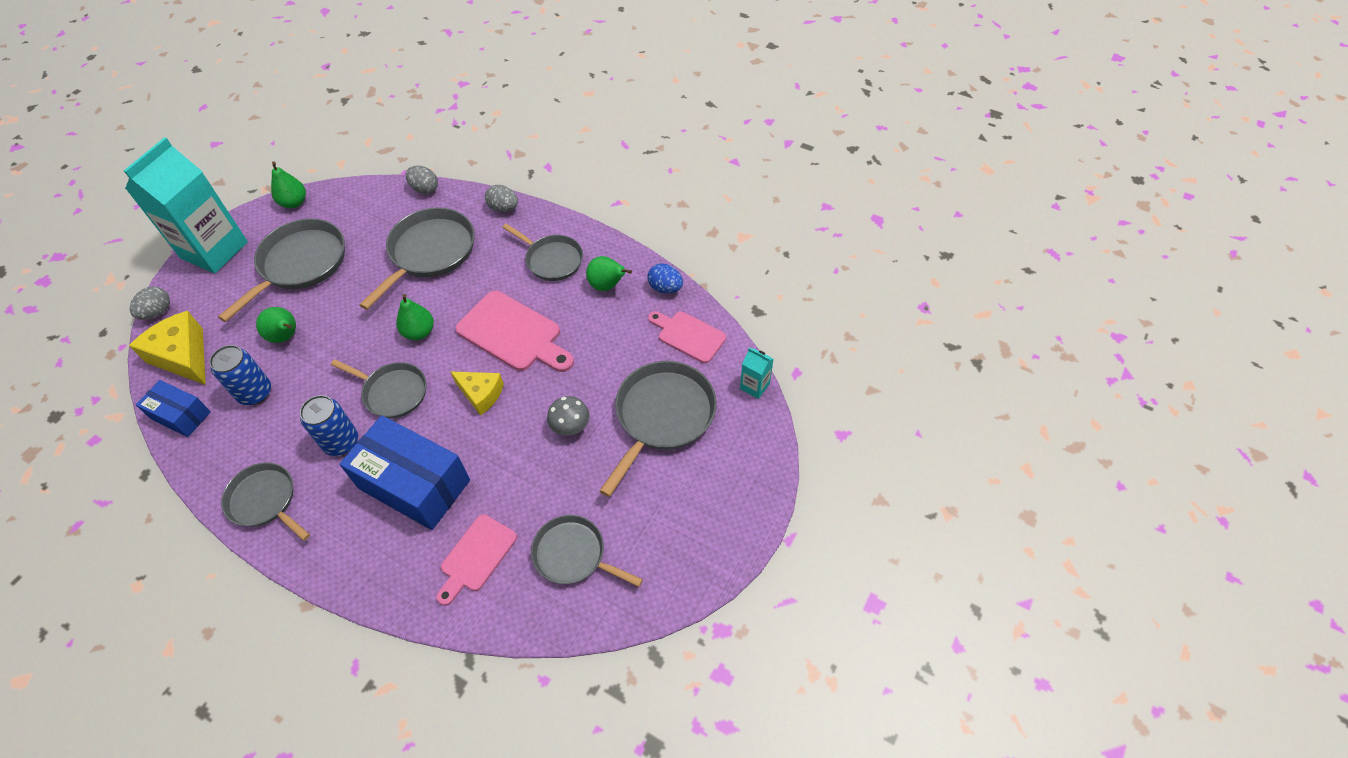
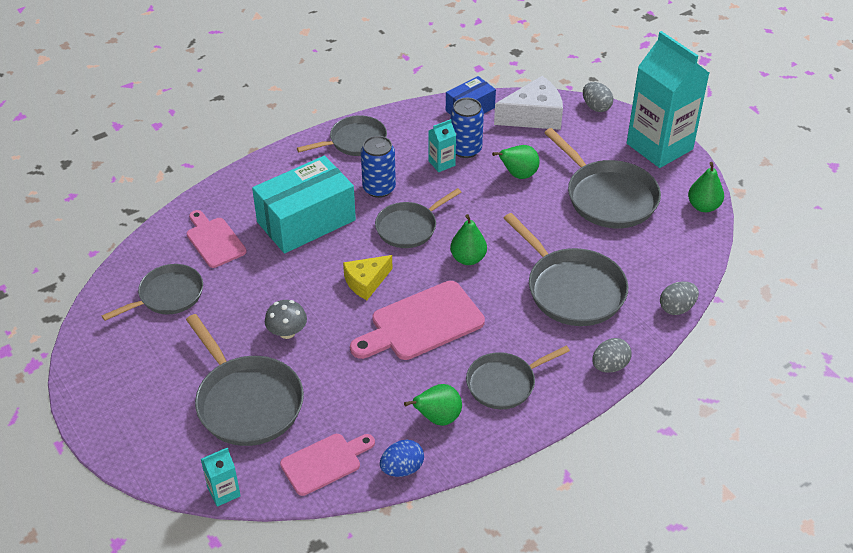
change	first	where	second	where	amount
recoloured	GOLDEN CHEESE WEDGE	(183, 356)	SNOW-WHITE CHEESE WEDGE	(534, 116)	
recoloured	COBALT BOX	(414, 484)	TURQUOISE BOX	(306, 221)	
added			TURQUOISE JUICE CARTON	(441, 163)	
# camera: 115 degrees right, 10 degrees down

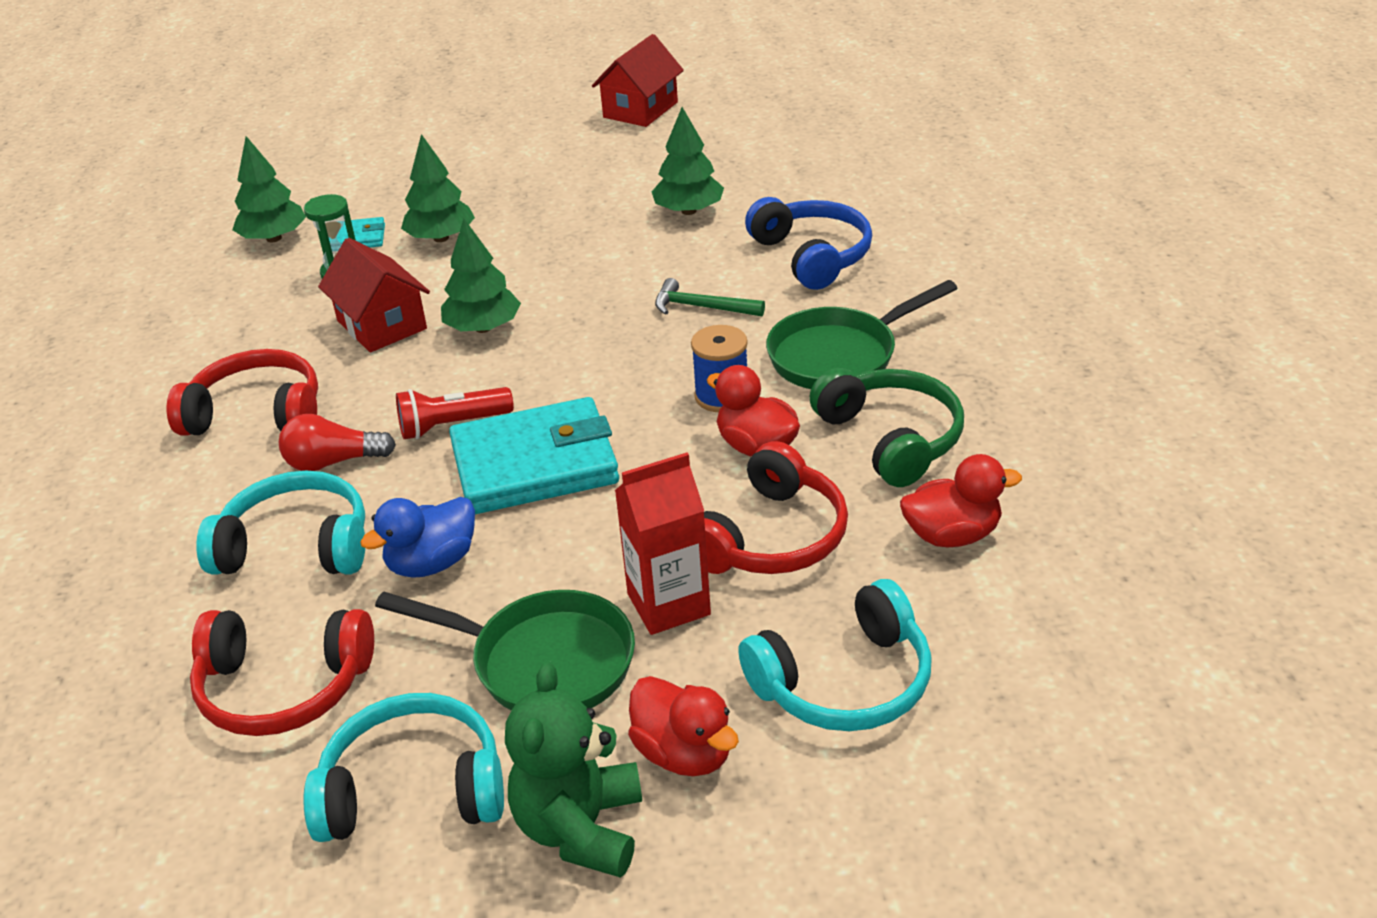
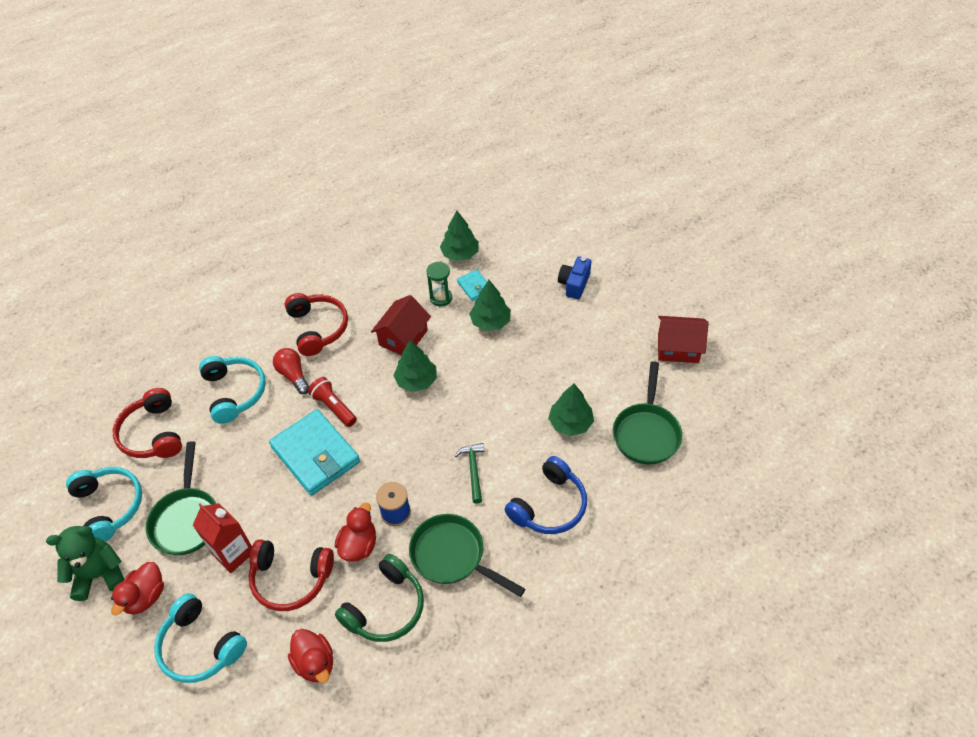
change	first	where	second	where	amount
removed	COBALT TOY DUCK	(432, 563)			
added			COBALT PHOTO CAMERA	(574, 284)	
added			EMERALD PAN	(646, 432)	
# camera: 65 degrees right, 15 degrees up

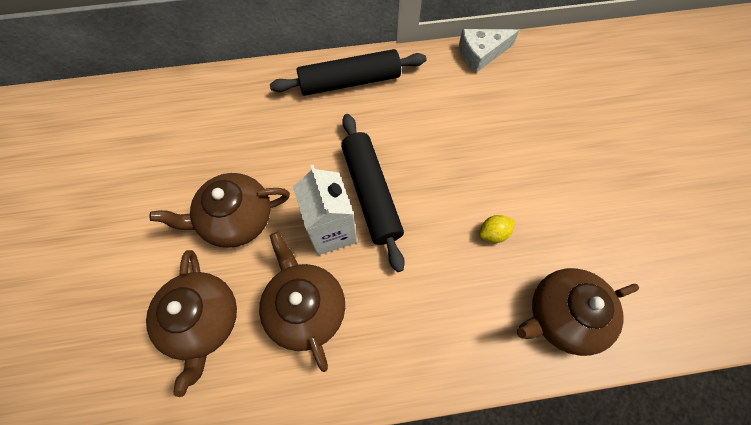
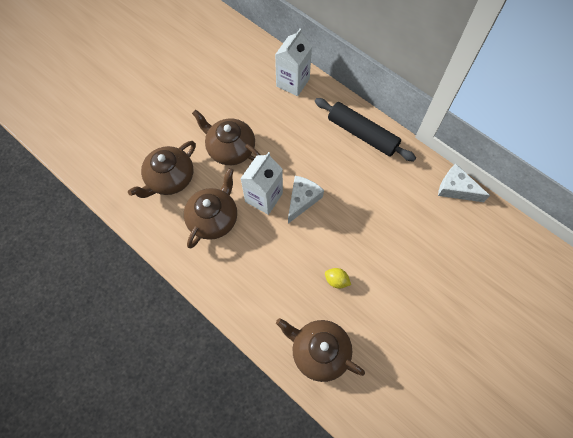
change	first	where	second	where	amount
replaced	EBONY PASTRY ROLLER	(371, 193)	SNOW-WHITE CHEESE WEDGE	(302, 200)	
added			SNOW-WHITE JUICE CARTON	(293, 82)	
# camera: 50 degrees right, 0 degrees up

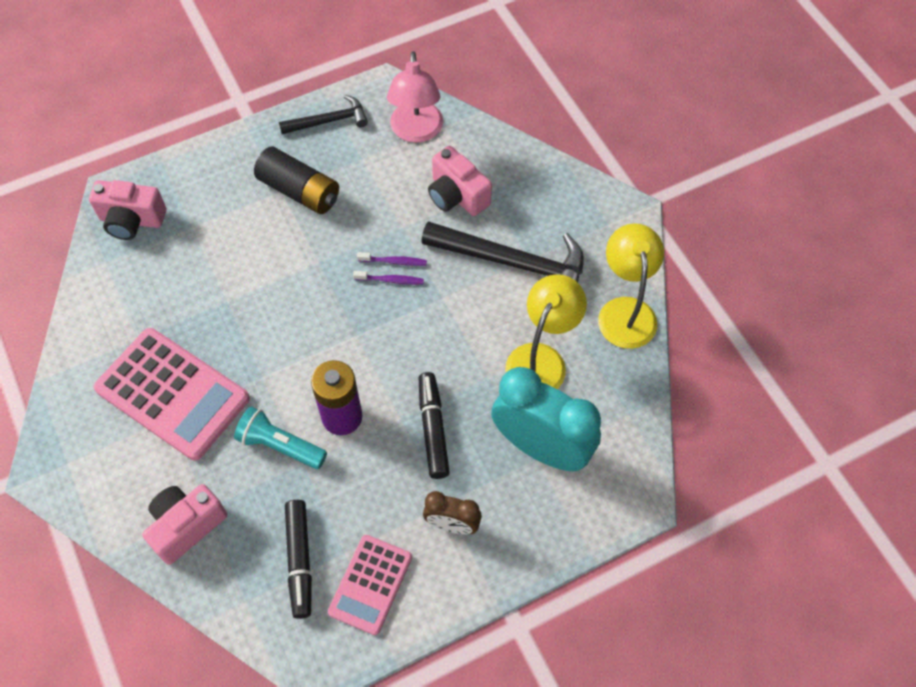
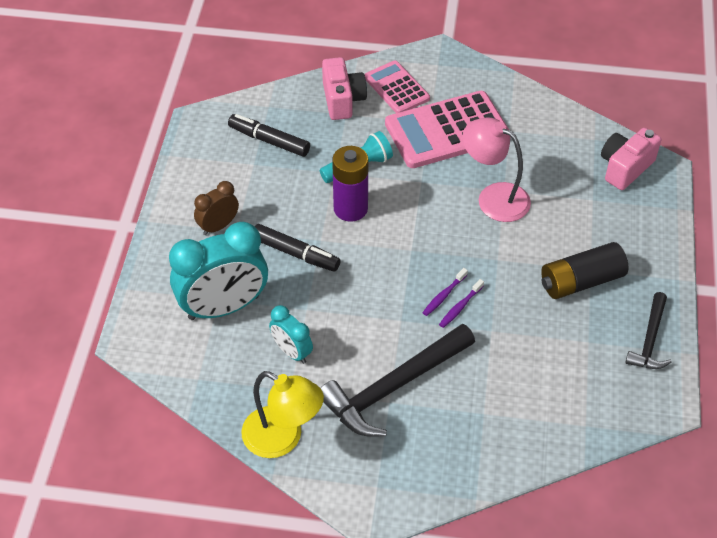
change	first	where	second	where	amount
moved	ROSY LAMP	(416, 132)		(494, 197)	
removed	ROSY PHOTO CAMERA	(457, 195)			
replaced	GOLDEN LAMP	(541, 359)	TURQUOISE CLOCK	(292, 352)	
moved	ROSY ADDING MACHINE	(370, 584)		(396, 88)	
# camera: 125 degrees right, 10 degrees down

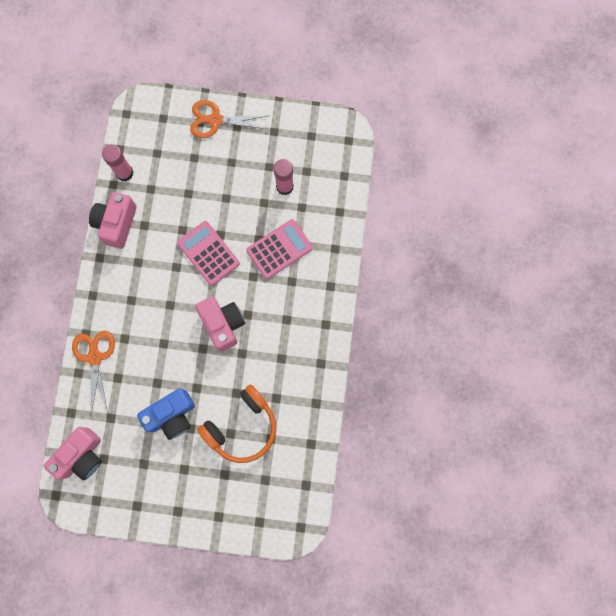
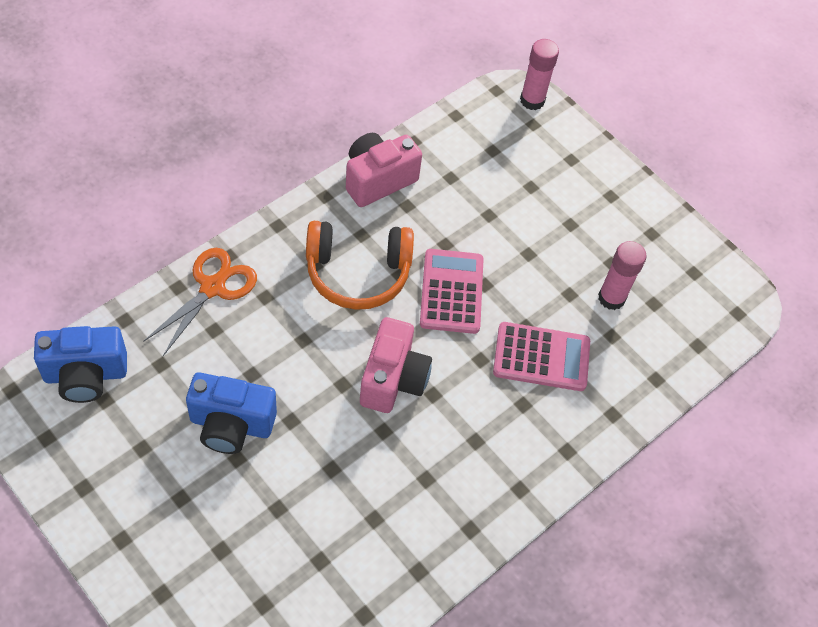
change	first	where	second	where	amount
removed	ORANGE SHEARS	(215, 120)			
moved	ROSY STICK OF GLUE	(124, 173)		(532, 100)	
moved	ORANGE HEADSET	(242, 427)		(357, 273)	
recoloured	ROSY PHOTO CAMERA	(82, 456)	COBALT PHOTO CAMERA	(85, 375)	
# camera: 35 degrees right, 20 degrees down

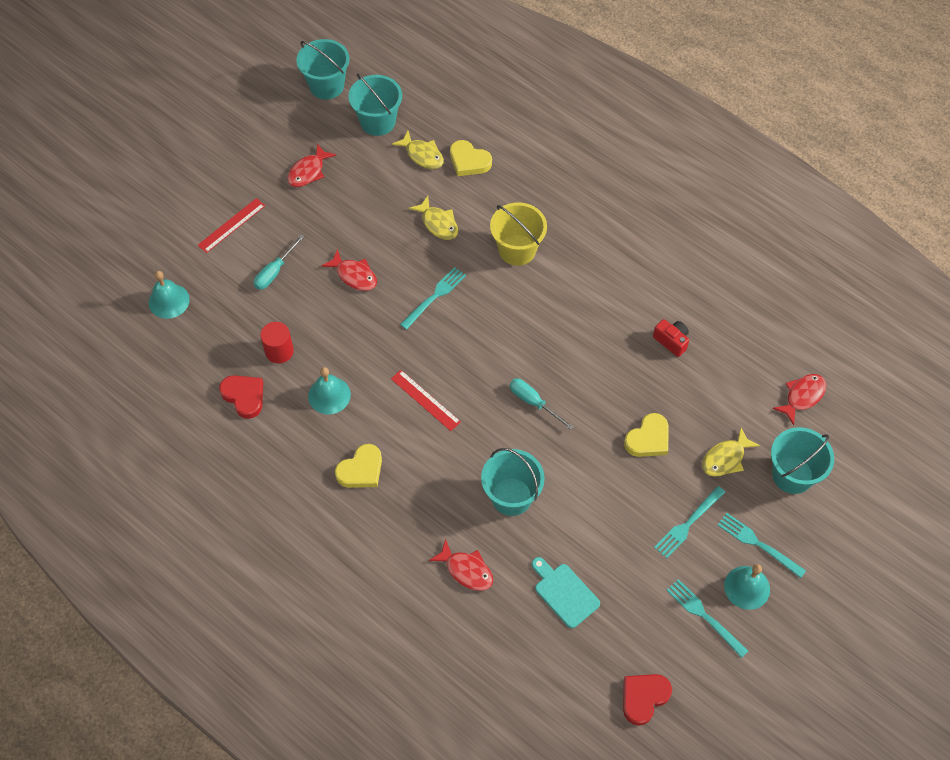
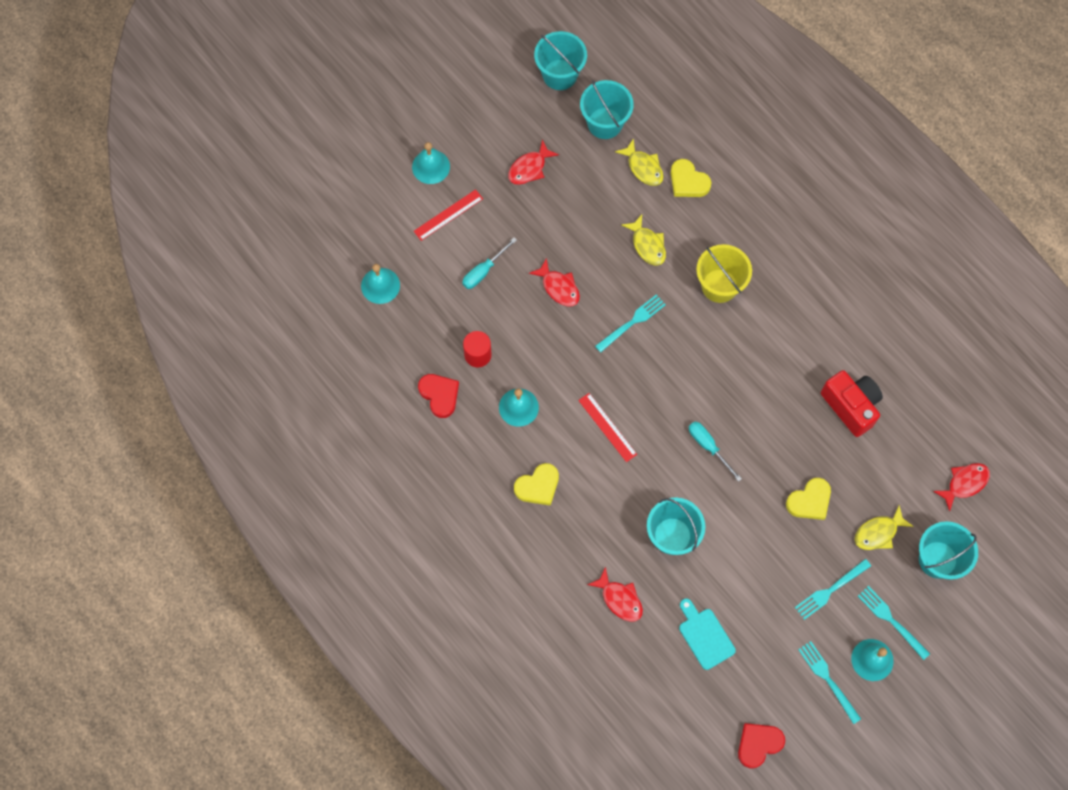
change	first	where	second	where	amount
resized	CRIMSON PHOTO CAMERA	(671, 341)		(851, 406)	x1.77
added			TURQUOISE BELL	(431, 166)	
# camera: 10 degrees right, 10 degrees up

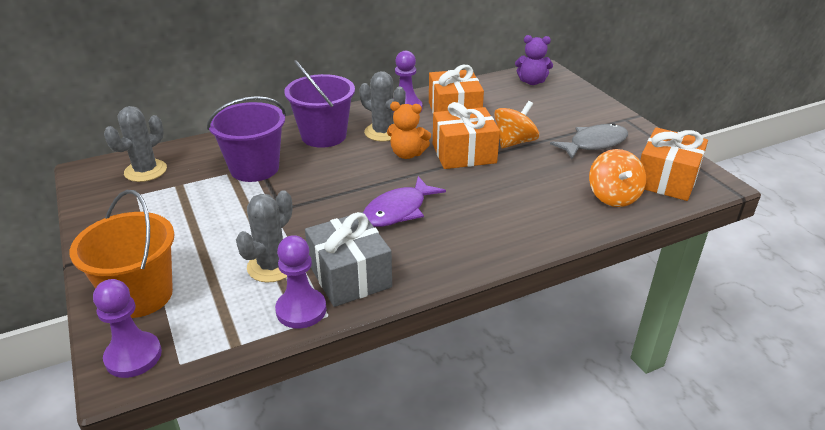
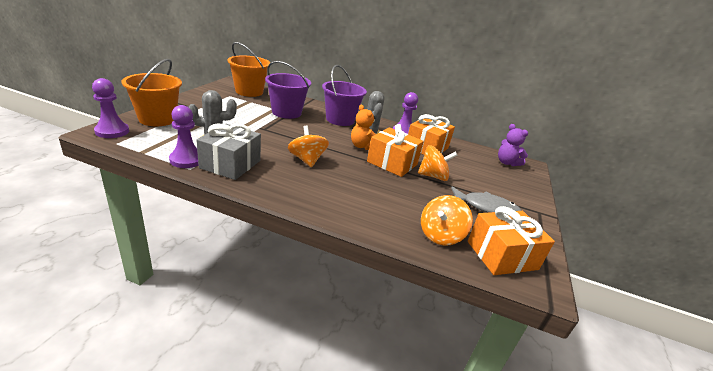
change	first	where	second	where	amount
replaced	GREY CACTUS	(145, 171)	ORANGE SAND BUCKET	(249, 92)	
replaced	VIOLET FISH FIGURE	(398, 210)	ORANGE TOY TOP	(307, 160)	
# camera: 40 degrees right, 5 degrees down

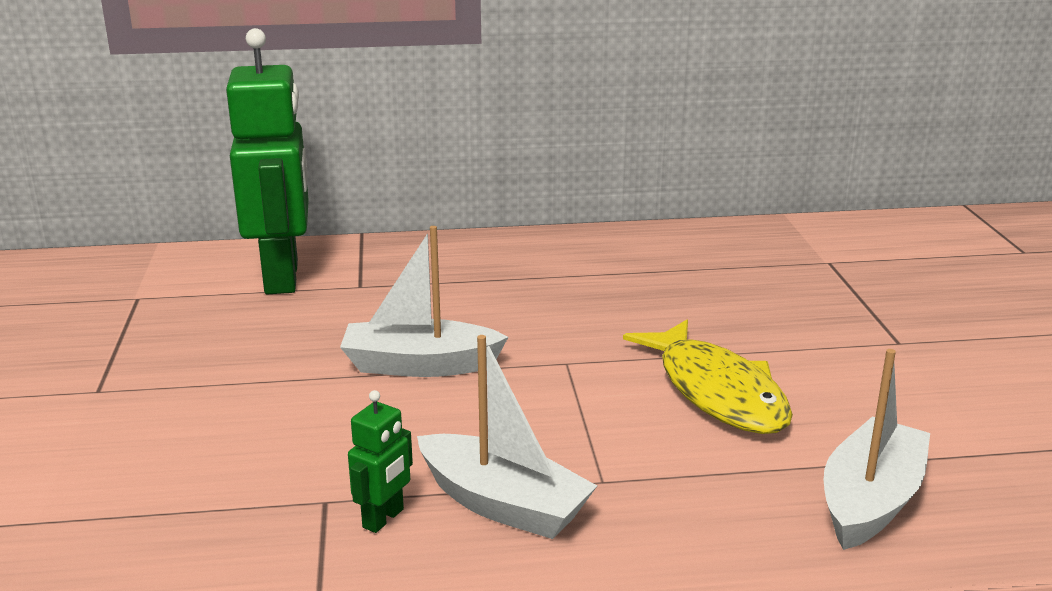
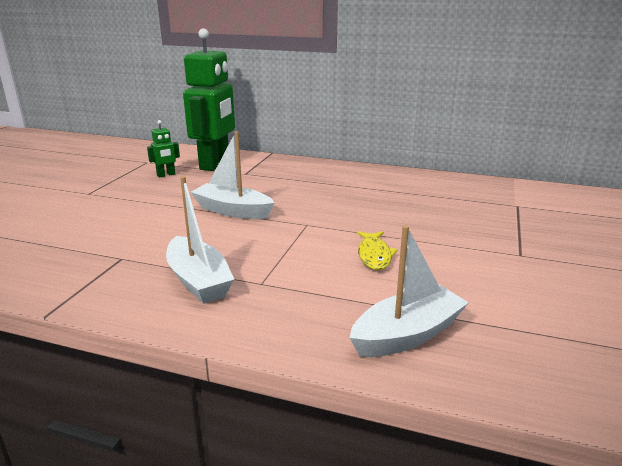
change	first	where	second	where	amount
resized	GOLDEN FISH FIGURE	(717, 392)		(374, 255)	x0.57
moved	EMERALD TOY ROBOT	(383, 518)		(166, 175)	
# camera: 25 degrees right, 0 degrees up

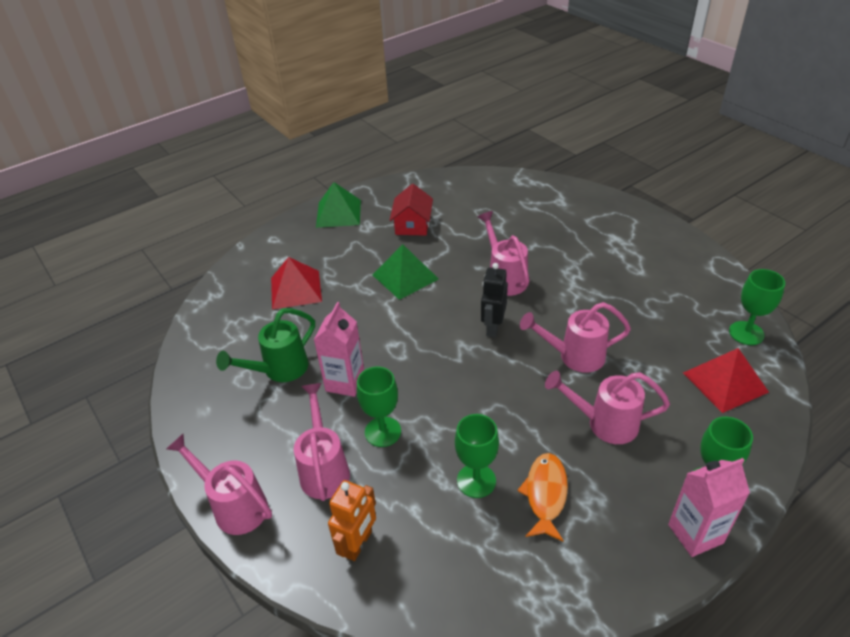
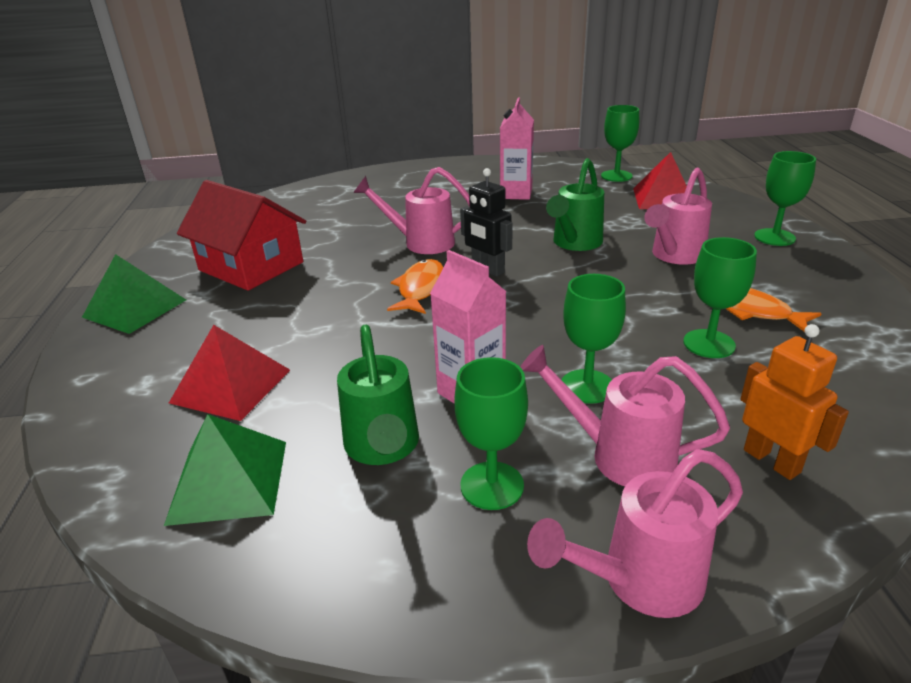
change	first	where	second	where	amount
resized	CRIMSON HOUSE	(412, 224)		(251, 266)	x1.57
moved	EMERALD SOLID PYRAMID	(405, 277)		(229, 481)	
recoloured	ROSY WATERING POT	(574, 356)	EMERALD WATERING POT	(574, 243)	
moved	ROSY JUICE CARTON	(695, 534)		(516, 194)	
added			ORANGE FISH FIGURE	(420, 288)	
added			EMERALD WINE GLASS	(492, 485)	
# camera: 60 degrees left, 10 degrees down

